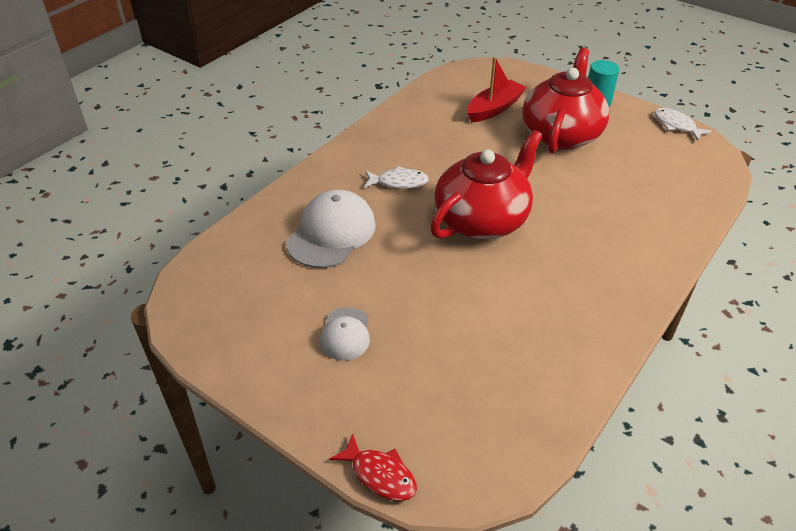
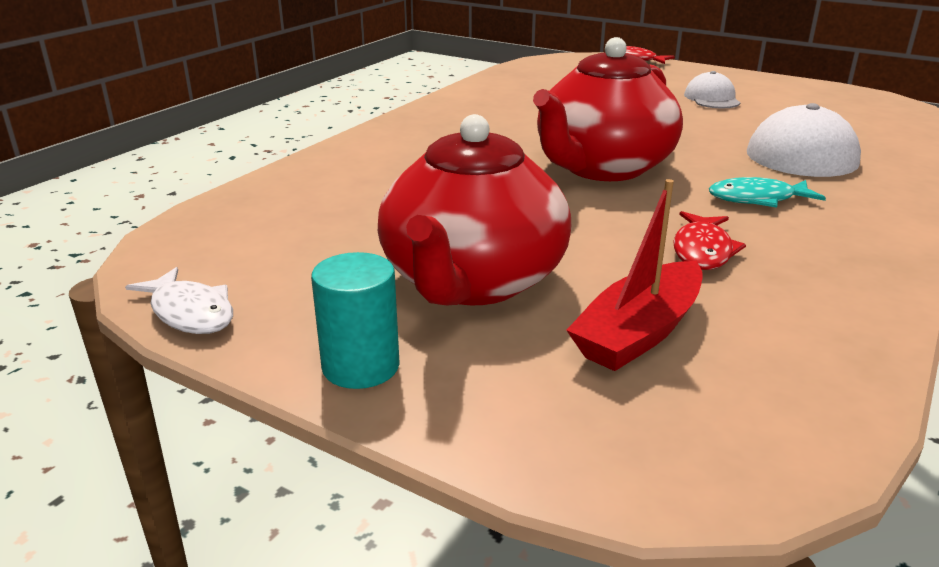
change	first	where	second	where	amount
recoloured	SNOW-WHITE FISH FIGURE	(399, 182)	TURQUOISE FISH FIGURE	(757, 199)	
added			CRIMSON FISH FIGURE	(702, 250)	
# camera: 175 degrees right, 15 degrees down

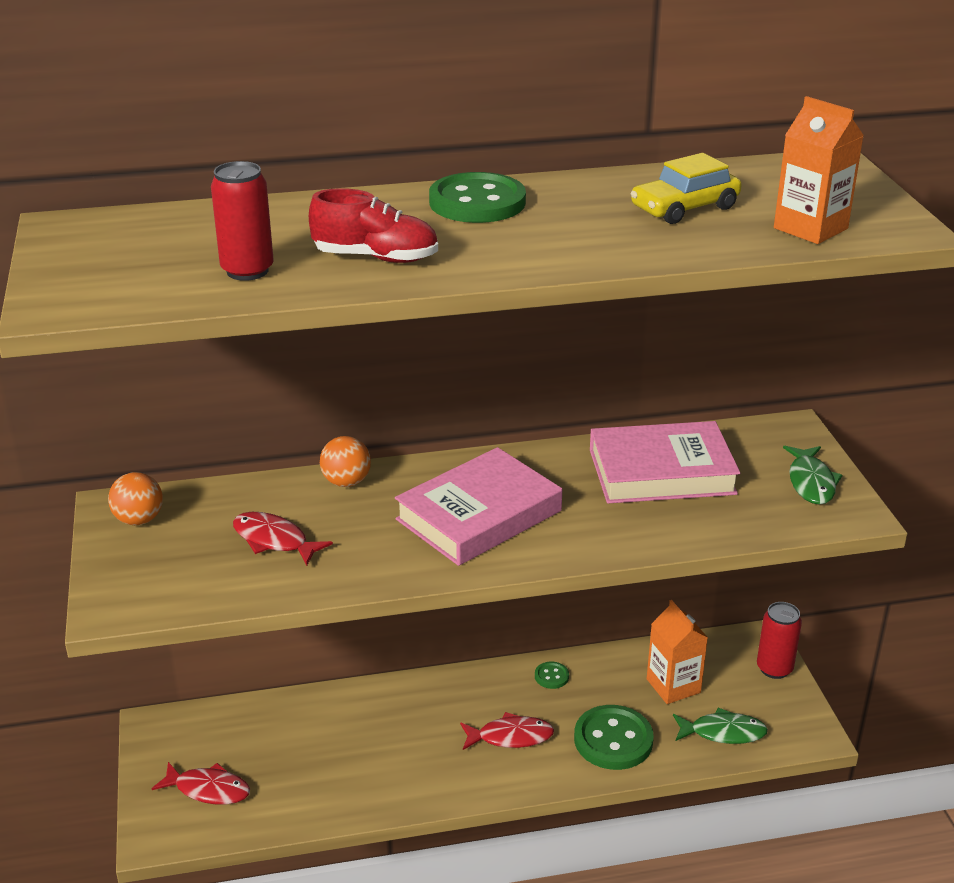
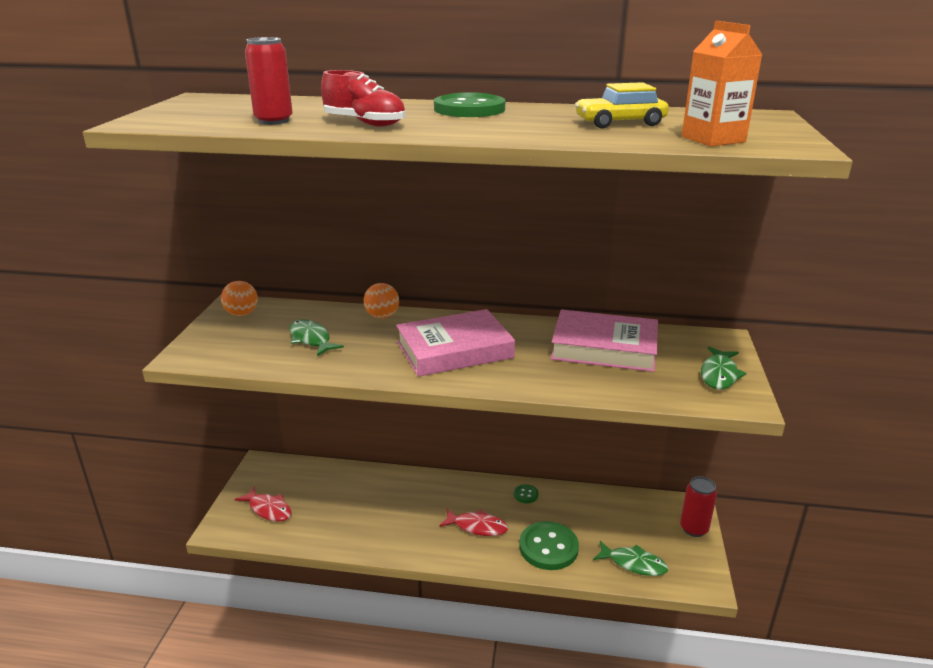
change	first	where	second	where	amount
recoloured	CRIMSON FISH FIGURE	(274, 540)	EMERALD FISH FIGURE	(311, 339)	
removed	ORANGE JUICE CARTON	(673, 686)			
# camera: 20 degrees right, 5 degrees down

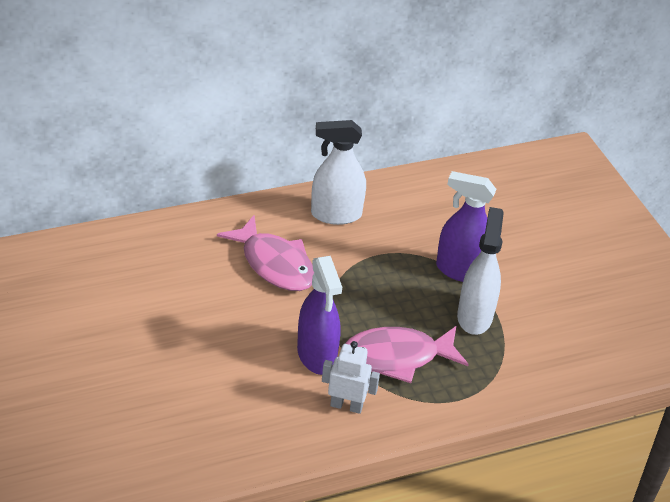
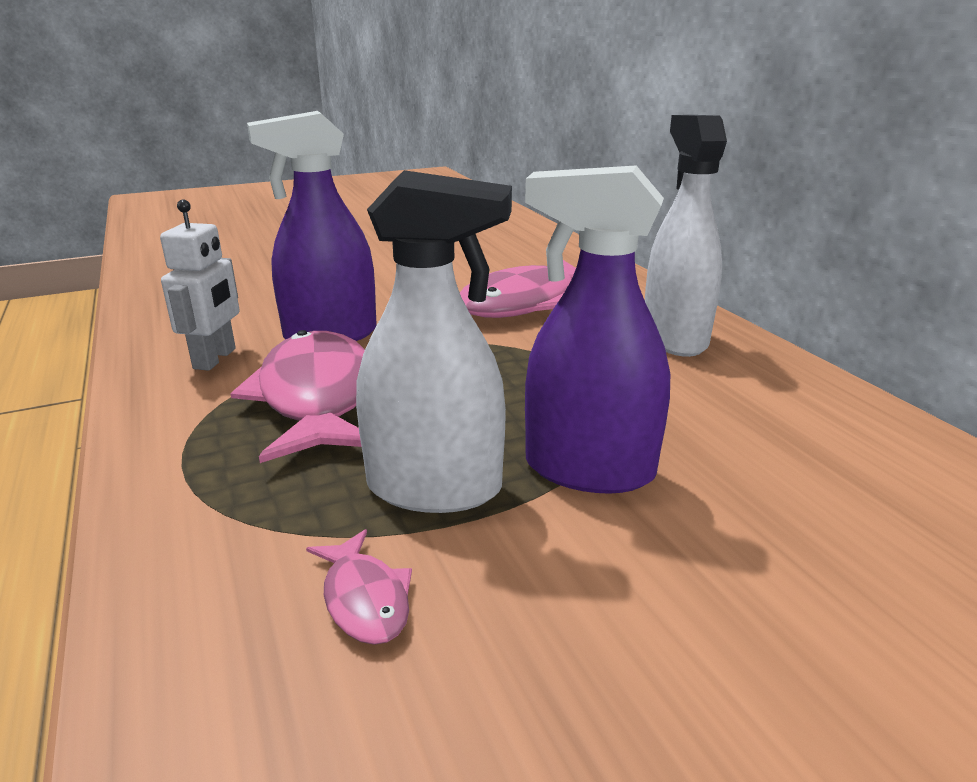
change	first	where	second	where	amount
turned	VIOLET SPRAY BOTTLE	(461, 270)		(588, 469)	90 degrees counterclockwise
added			ROSY FISH FIGURE	(364, 599)	
# camera: 90 degrees right, 15 degrees down

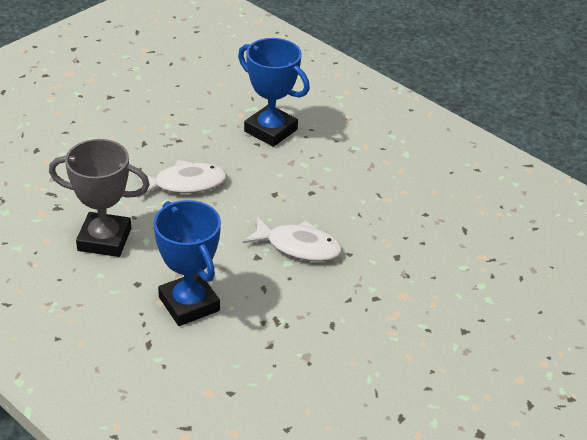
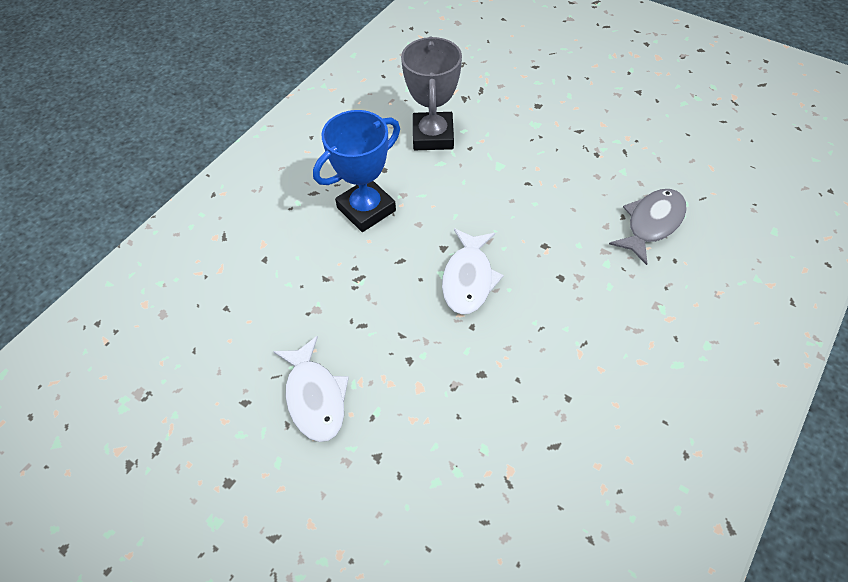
change	first	where	second	where	amount
replaced	COBALT TROPHY	(270, 130)	GREY FISH FIGURE	(651, 223)	
moved	SNOW-WHITE FISH FIGURE	(185, 184)		(315, 397)	
# camera: 85 degrees right, 15 degrees up

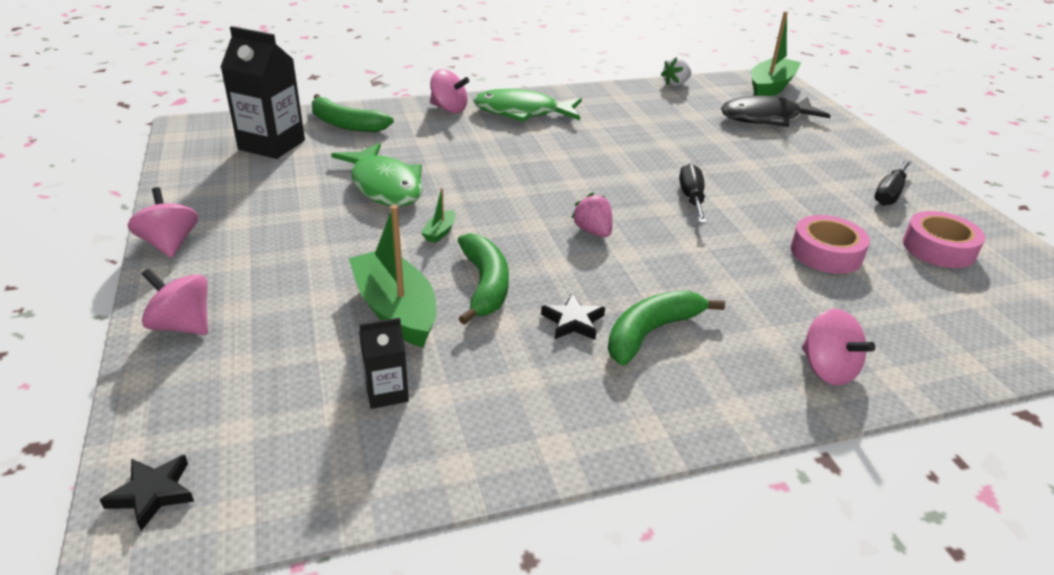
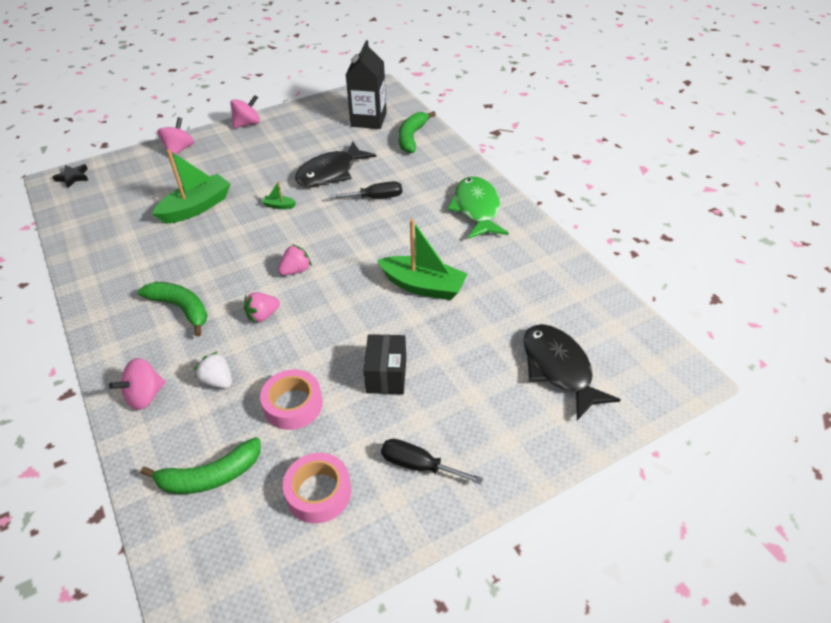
change	first	where	second	where	amount
moved	EMERALD SAILBOAT	(770, 87)		(423, 286)	
moved	SNOW-WHITE BERRY	(676, 84)		(218, 381)	
removed	ROSY TOY TOP	(449, 109)			
recoloured	EMERALD FISH FIGURE	(384, 186)	EBONY FISH FIGURE	(330, 172)	
moved	EBONY HAND SCREWDRIVER	(691, 198)		(376, 198)	
moved	EMERALD BANANA FRUIT	(485, 285)		(210, 476)	
removed	EBONY STAR	(573, 321)			
removed	EBONY JUICE CARTON	(386, 392)			
added			ROSY BERRY	(263, 316)	
added			EBONY BOX	(386, 375)	
# camera: 80 degrees right, 10 degrees up

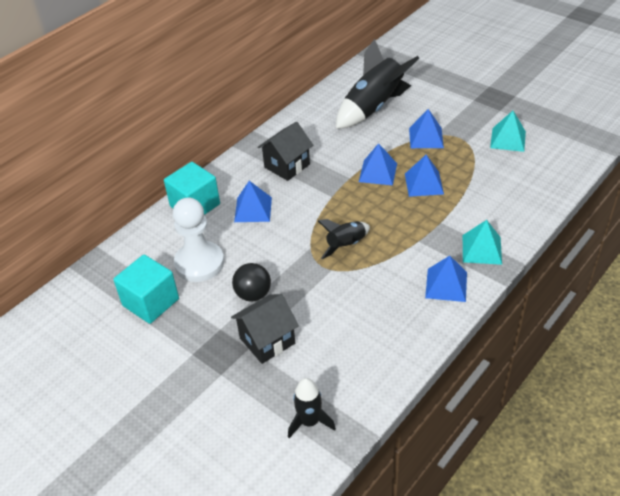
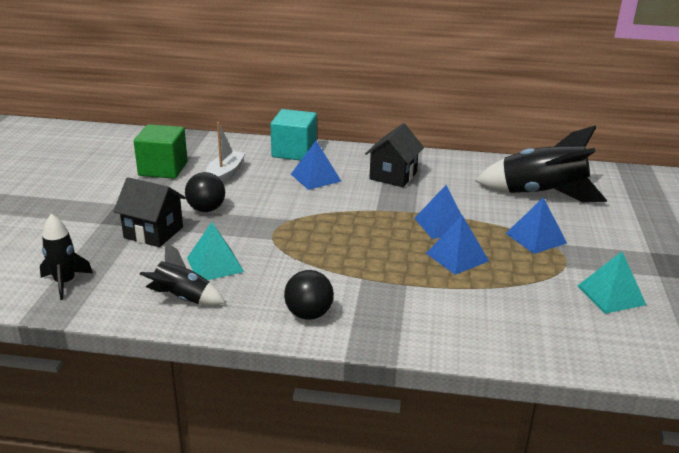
change	first	where	second	where	amount
turned	EBONY HOUSE	(287, 166)		(393, 176)	75 degrees counterclockwise
replaced	SNOW-WHITE CHESS PAWN	(199, 263)	SNOW-WHITE SAILBOAT	(225, 174)	
moved	EBONY ROCKET	(346, 245)		(183, 298)	
moved	TURQUOISE SOLID PYRAMID	(482, 249)		(215, 264)	
recoloured	TURQUOISE CUBE	(151, 302)	EMERALD CUBE	(163, 169)	
replaced	COBALT SOLID PYRAMID	(446, 285)	EBONY SPHERE	(309, 314)	
# camera: 55 degrees right, 15 degrees down

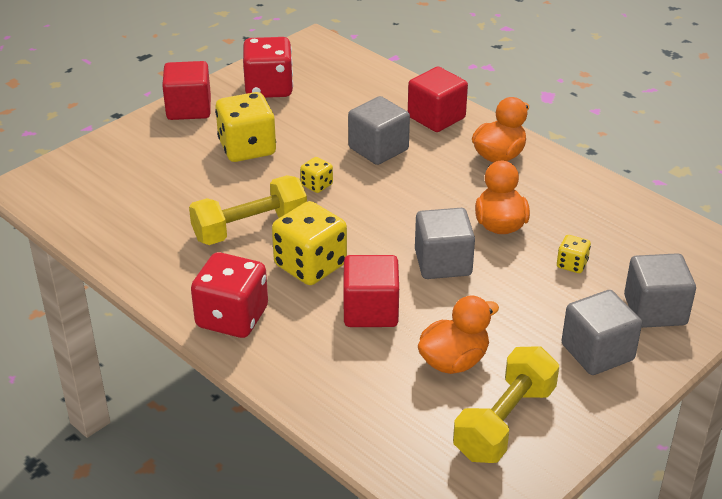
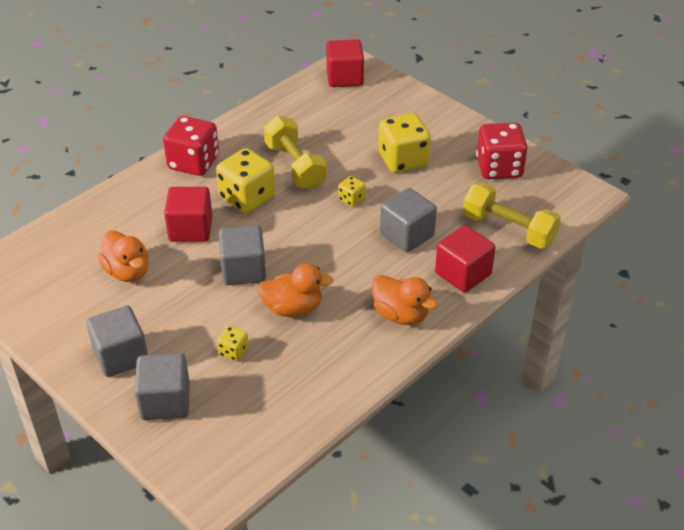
change	first	where	second	where	amount
moved	CRIMSON CUBE	(189, 109)		(344, 78)	
moved	GOLDEN FREE WEIGHT	(504, 422)		(508, 229)	
# camera: 90 degrees right, 5 degrees up

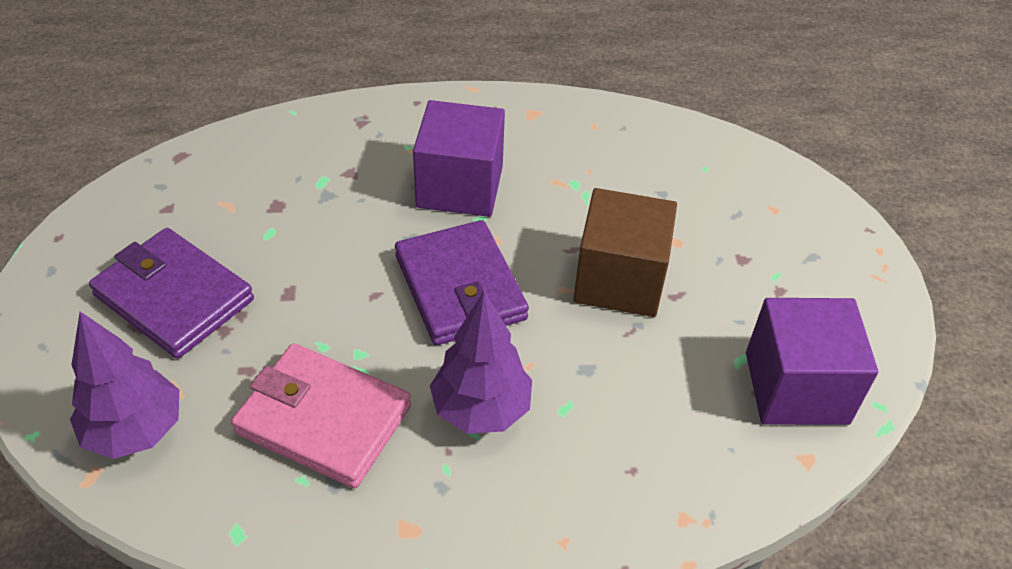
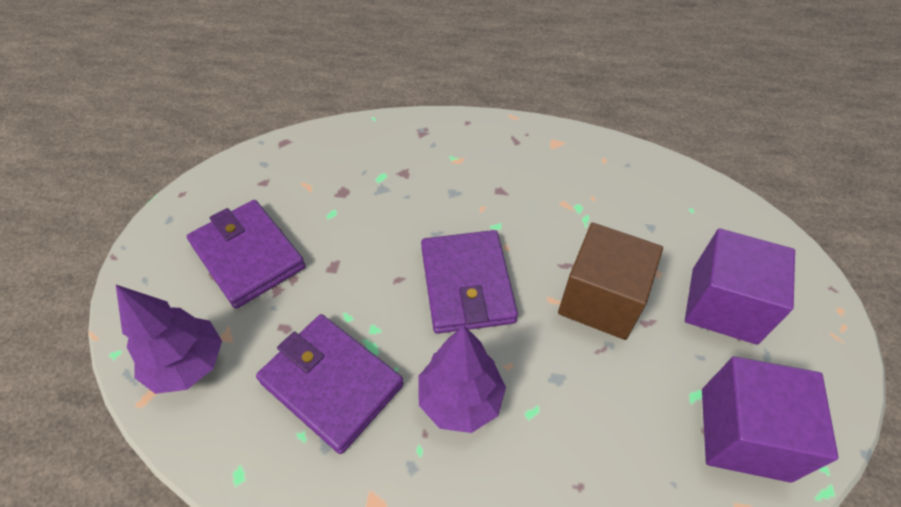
change	first	where	second	where	amount
moved	VIOLET CUBE	(460, 186)		(723, 305)	
recoloured	ROSY WALLET	(323, 420)	VIOLET WALLET	(331, 384)	
# camera: 15 degrees right, 5 degrees up

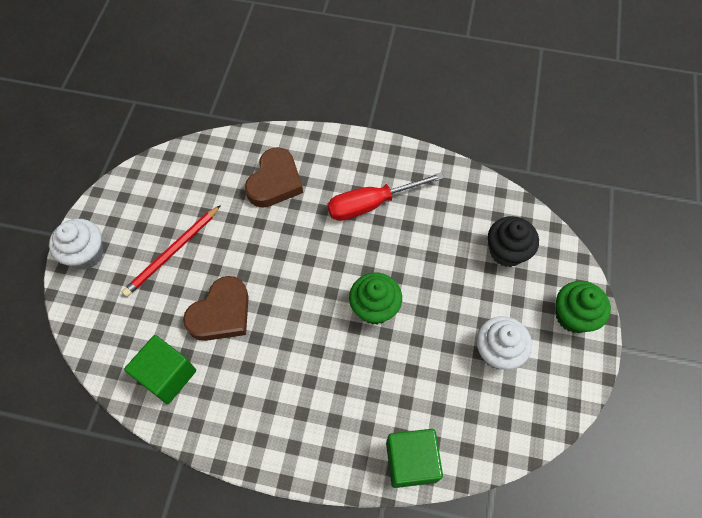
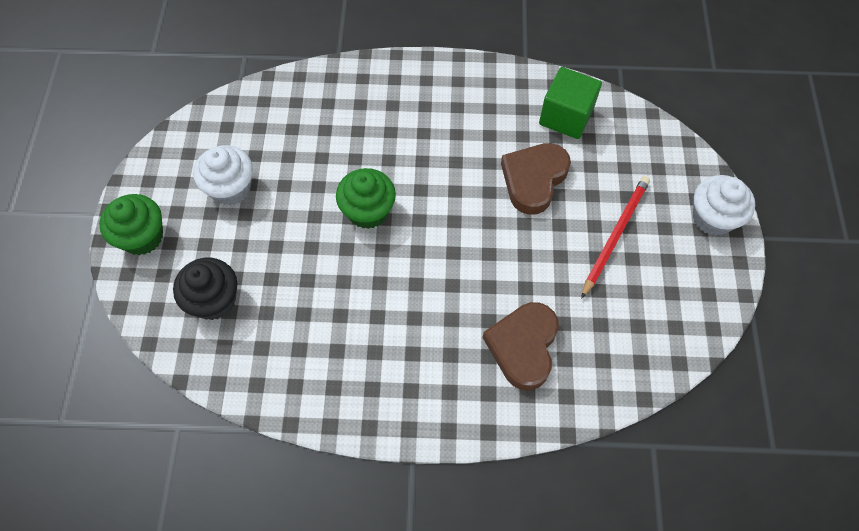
change	first	where	second	where	amount
removed	CRIMSON HAND SCREWDRIVER	(371, 204)			
removed	EMERALD CUBE	(411, 461)			
# camera: 170 degrees right, 0 degrees up

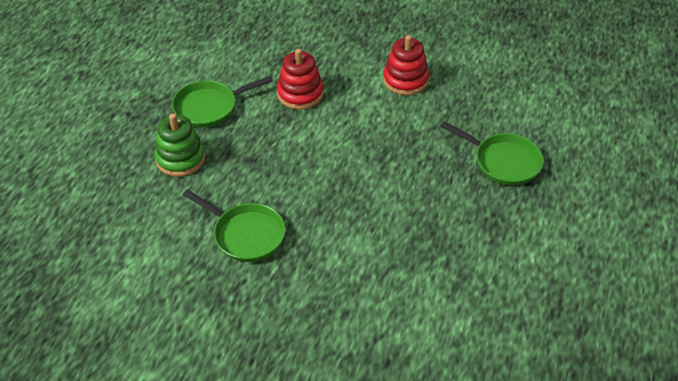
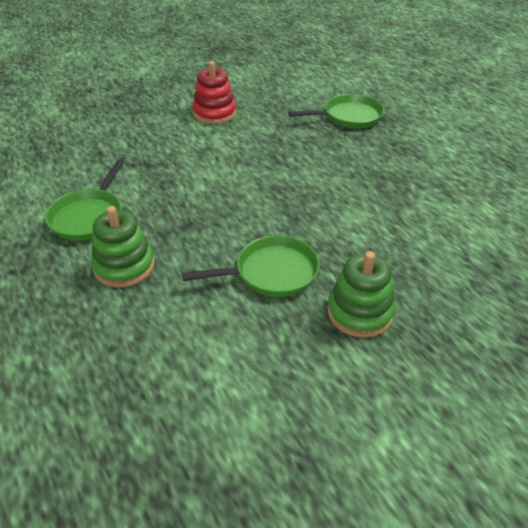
change	first	where	second	where	amount
removed	CRIMSON RING STACKER	(300, 94)			
added			EMERALD RING STACKER	(360, 312)	
# camera: 50 degrees left, 5 degrees down

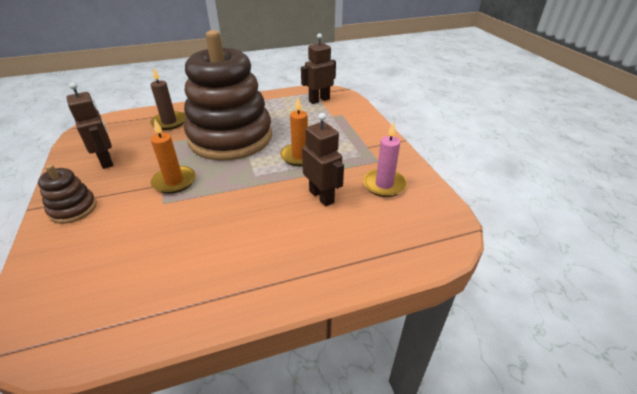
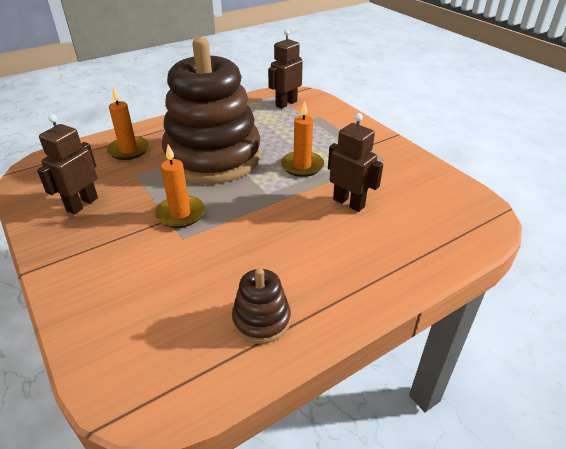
change	first	where	second	where	amount
recoloured	BROWN WAX CANDLE	(169, 122)	ORANGE WAX CANDLE	(128, 150)	
turned	BROWN TOY ROBOT	(106, 161)		(82, 204)	105 degrees counterclockwise
removed	ROSY WAX CANDLE	(384, 185)			
moved	BROWN RING STACKER	(73, 209)		(261, 320)	
# camera: 15 degrees left, 0 degrees up

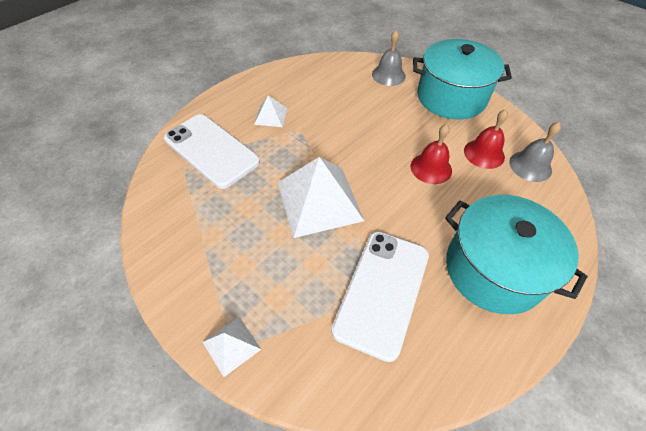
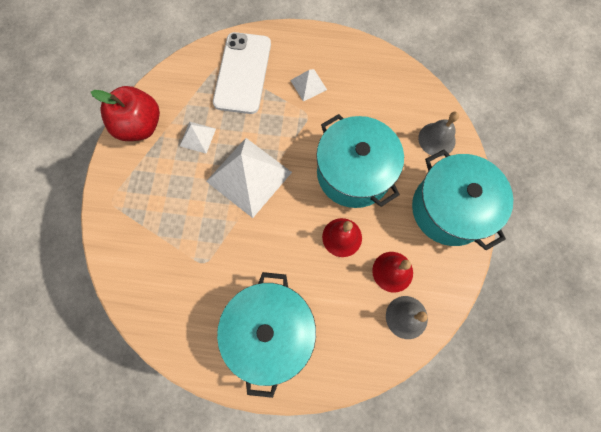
change	first	where	second	where	amount
removed	SNOW-WHITE SMARTPHONE	(382, 291)			
moved	SNOW-WHITE SOLID PYRAMID	(231, 345)		(197, 137)	
added			CRIMSON APPLE FRUIT	(140, 126)	
added			TURQUOISE POT	(354, 173)	
# camera: 55 degrees right, 20 degrees up

